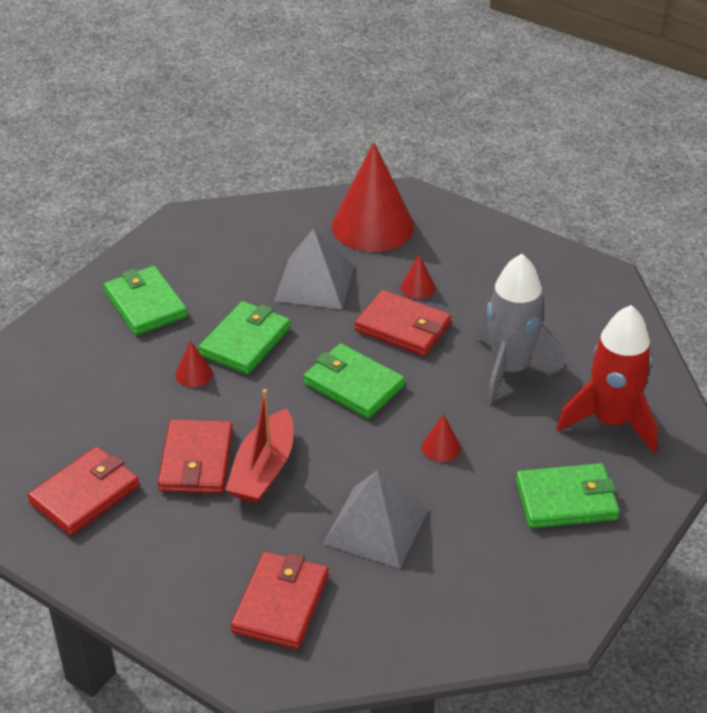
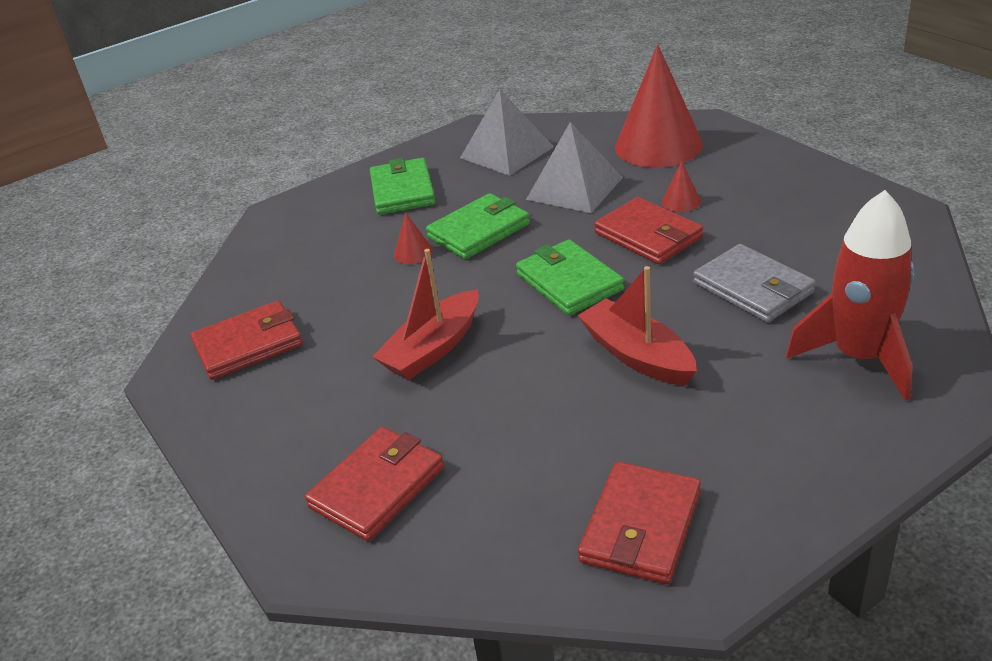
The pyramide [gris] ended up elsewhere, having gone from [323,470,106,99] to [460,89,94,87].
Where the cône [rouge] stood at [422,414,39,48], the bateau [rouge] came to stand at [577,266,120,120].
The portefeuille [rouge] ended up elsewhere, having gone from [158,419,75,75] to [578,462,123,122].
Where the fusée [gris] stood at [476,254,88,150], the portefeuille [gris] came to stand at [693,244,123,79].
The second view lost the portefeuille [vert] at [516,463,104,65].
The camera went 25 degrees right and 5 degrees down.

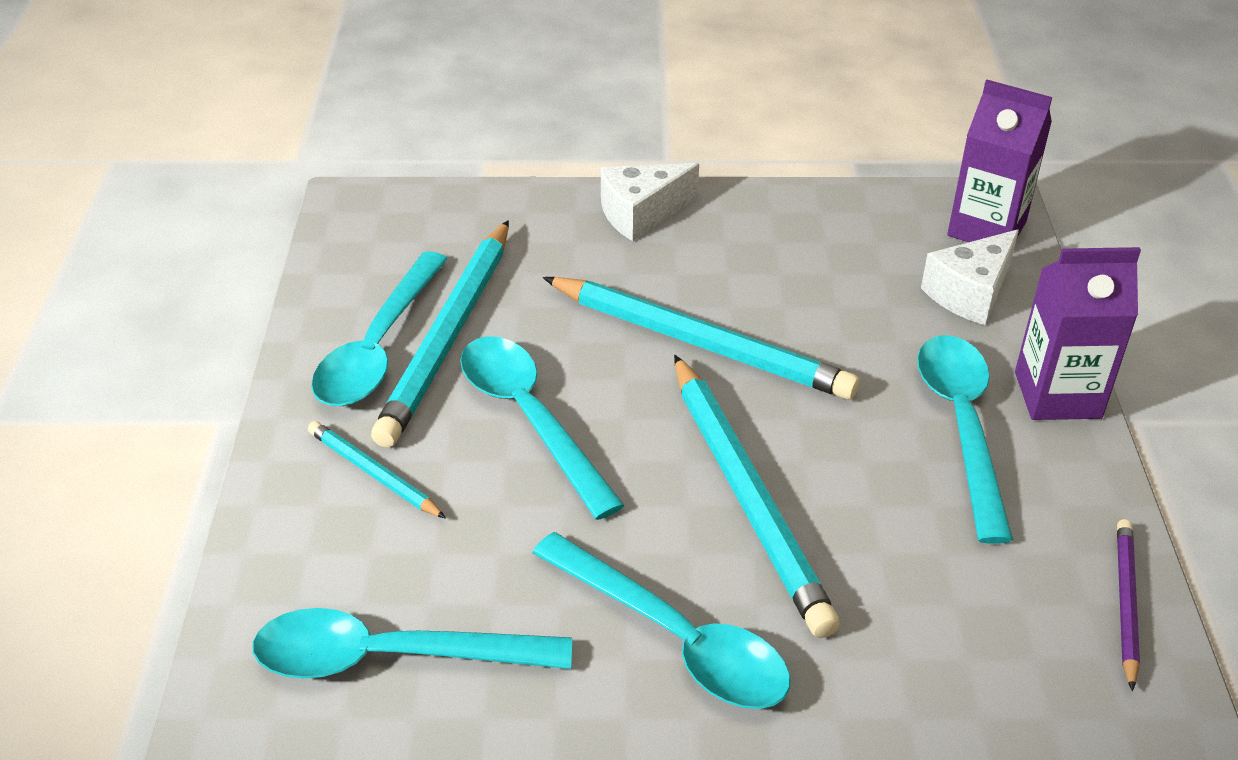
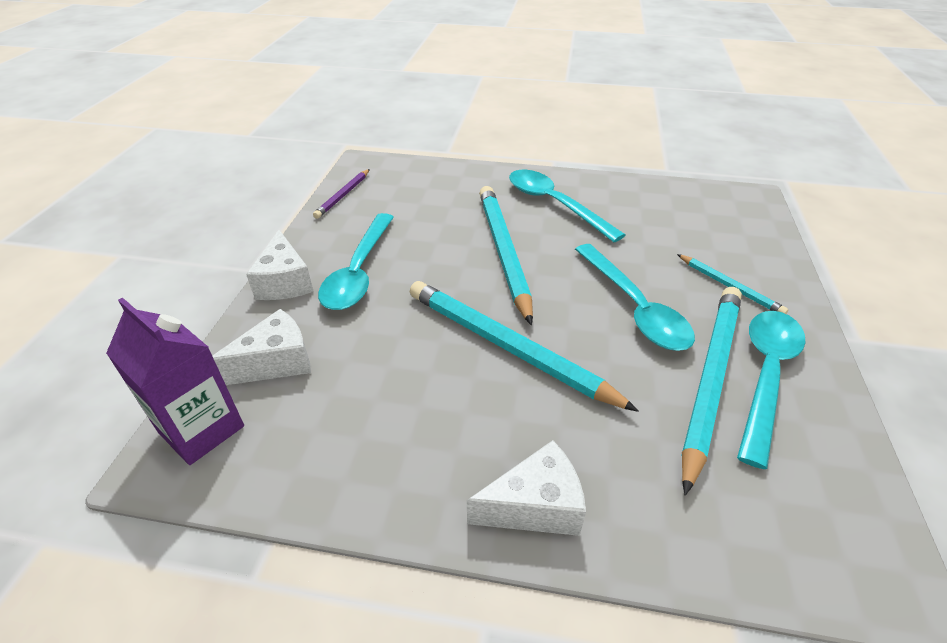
Where the brique de lait [violet] stood at [1015,247,126,173], the fromage [blanc] came to stand at [246,230,68,70].
The second view lost the cuillère [turquoise] at [252,608,320,71].
The camera went 170 degrees left and 0 degrees up.

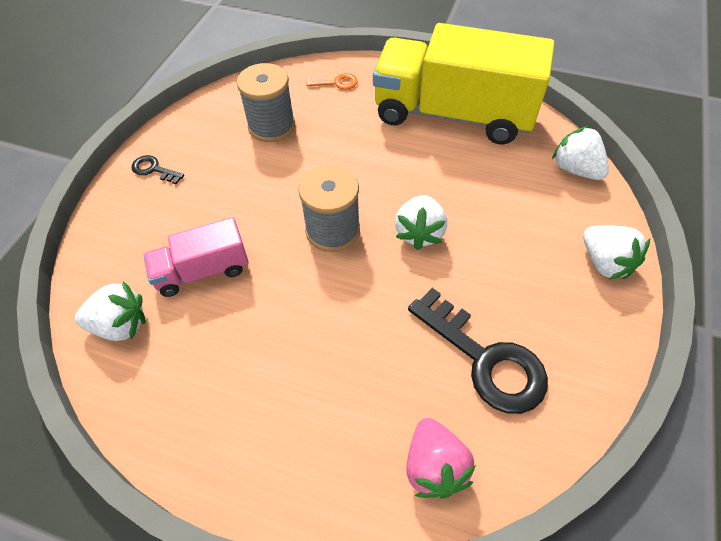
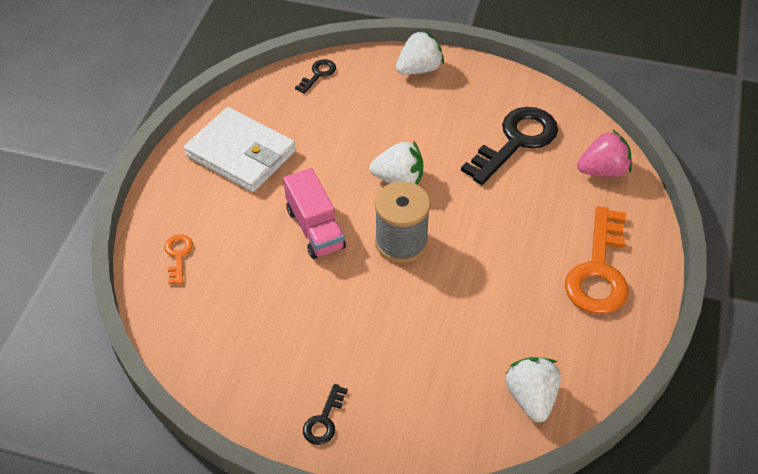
Where the camion [jaune] stood at [373,23,182,121], the portefeuille [blanc] came to stand at [184,107,112,85].
The camion [rose] ended up elsewhere, having gone from [143,217,106,80] to [283,168,63,91].
Where the fraise [blanc] stood at [552,126,57,54], the clé [noir] came to stand at [295,59,41,35].
The second view gained the clé [orange] at [565,206,64,108].
The second view lost the bobine [gris] at [237,63,58,79].
The camera went 95 degrees left and 5 degrees down.

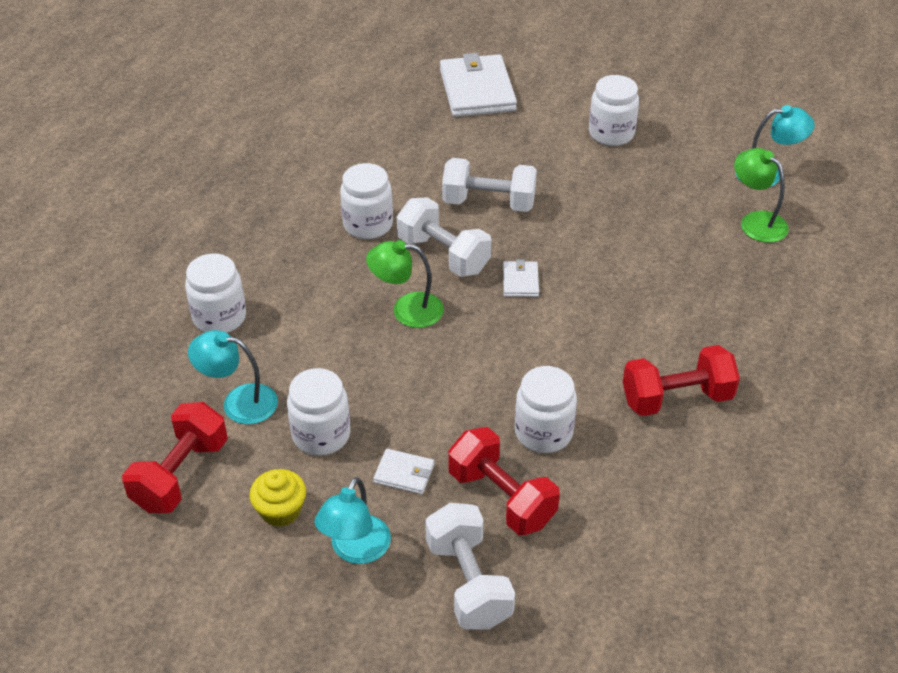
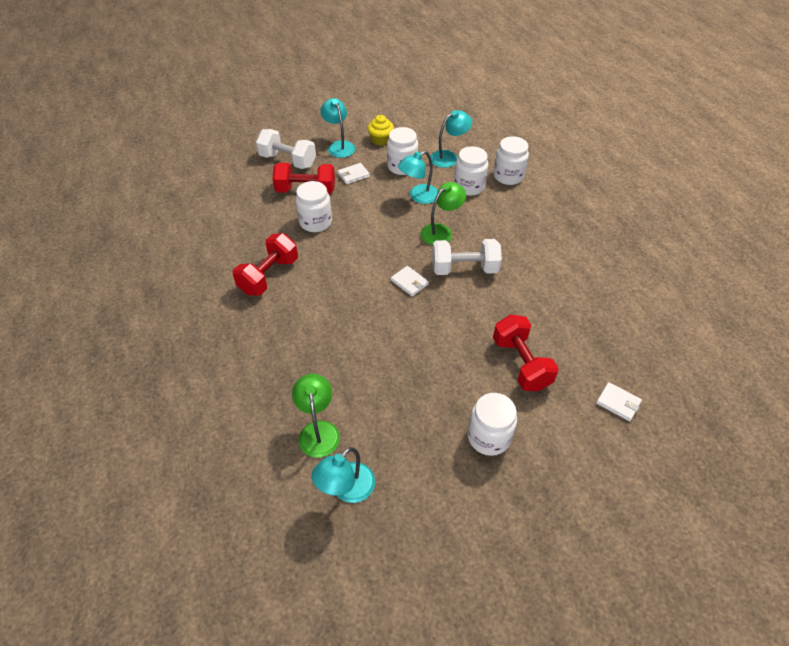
The lampe [vert] at [734,148,55,95] ended up facing another way, 105 degrees counterclockwise from before.
The second view gained the lampe [turquoise] at [398,151,40,53].
The bocal [blanc] ended up elsewhere, having gone from [340,163,53,76] to [454,146,34,50].
The haltère [rouge] ended up elsewhere, having gone from [122,402,106,111] to [493,314,66,77].
The size of the portefeuille [blanc] at [440,53,77,64] changed by a factor of 0.46.
The second view lost the haltère [blanc] at [442,158,95,54].
The camera went 135 degrees right and 5 degrees up.

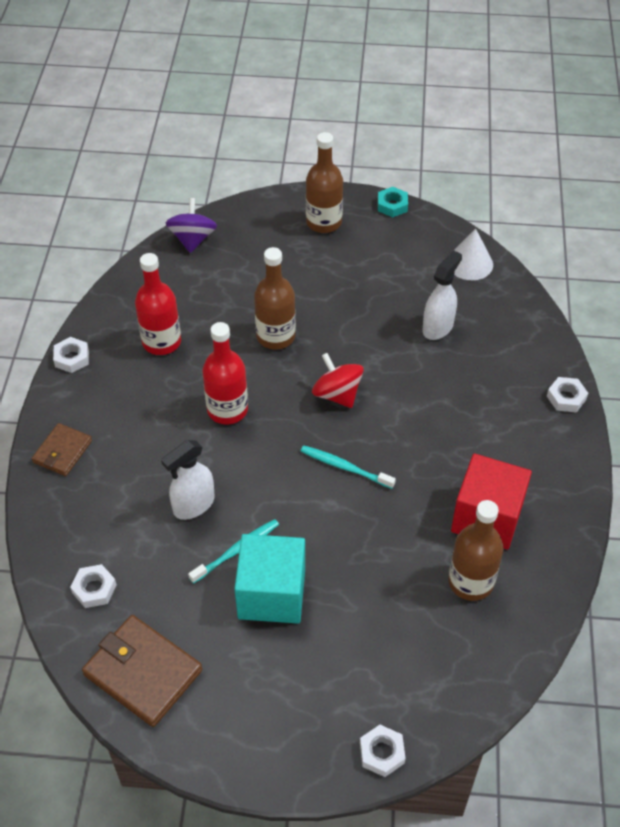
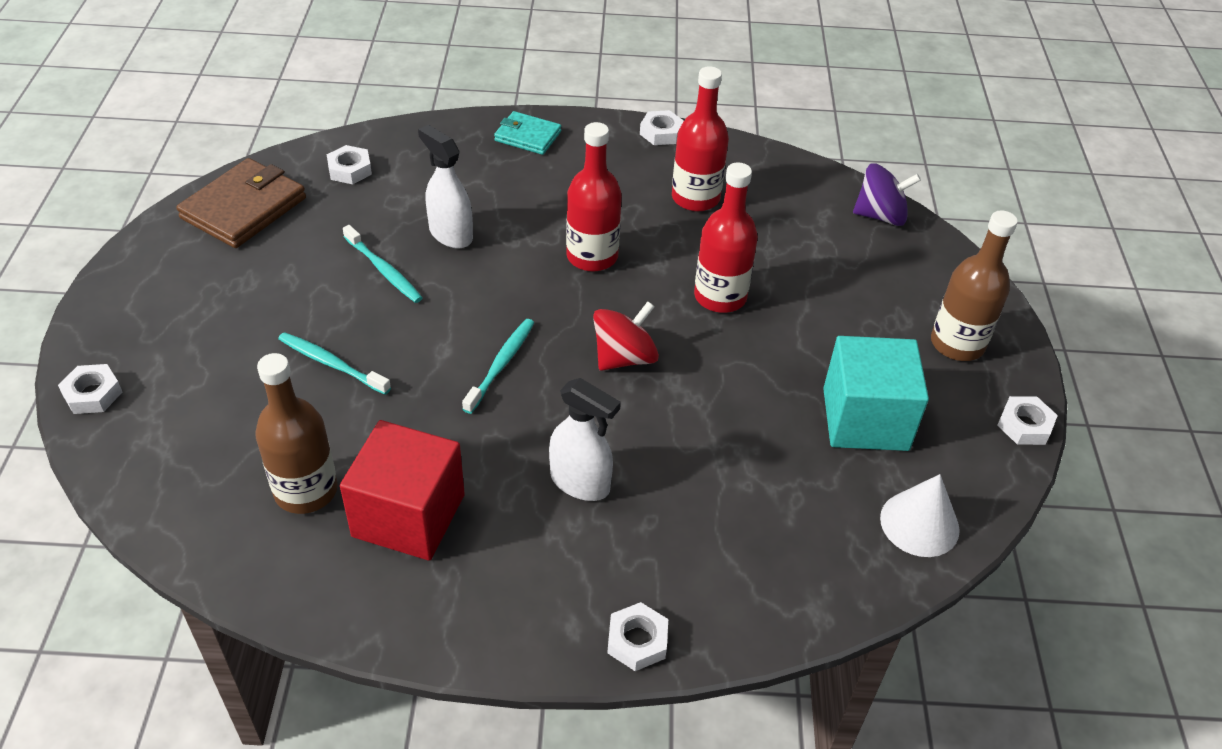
The second view gained the brosse à dents [turquoise] at [278,332,113,63].
What was the portefeuille [marron] at [32,423,60,53] turned into the portefeuille [turquoise] at [494,111,67,44].
The vaporisateur [blanc] ended up elsewhere, having gone from [423,250,39,90] to [549,378,72,123].
What was the bouteille [marron] at [254,247,42,102] turned into the bouteille [rouge] at [694,162,64,151].
The cube [turquoise] ended up elsewhere, having gone from [234,534,71,90] to [823,336,106,115].
What was the écrou [turquoise] at [378,187,30,30] turned into the écrou [blanc] at [997,396,61,49].
The camera went 85 degrees right and 5 degrees down.

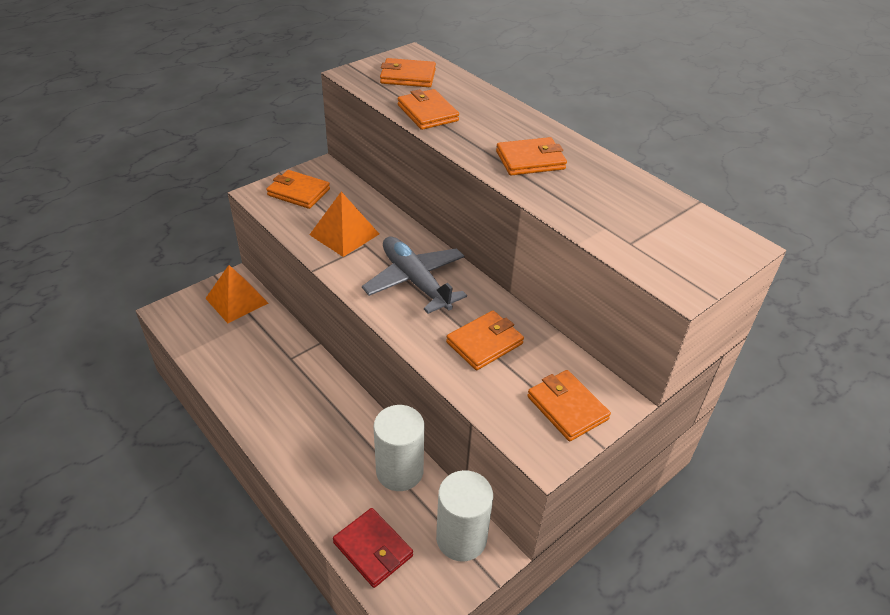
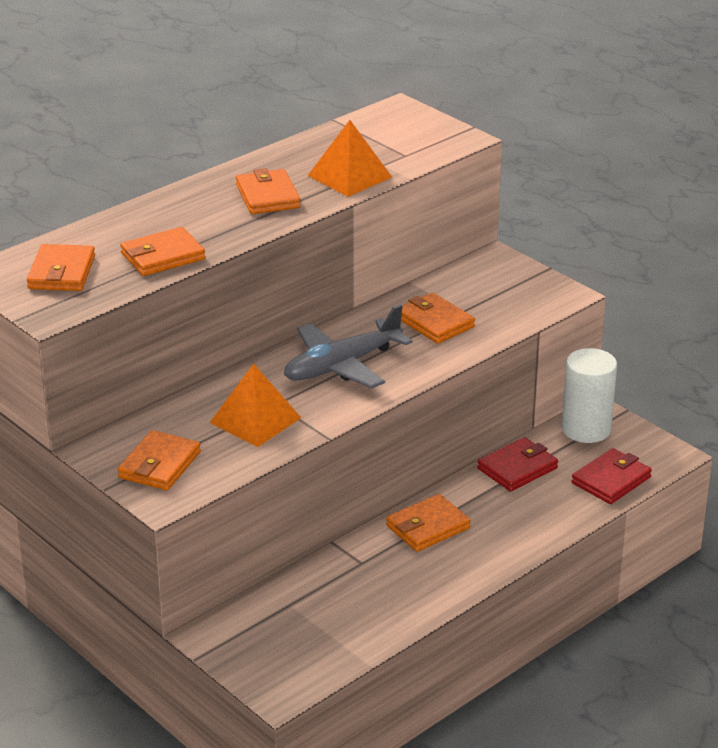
The pyramide [orange] ended up elsewhere, having gone from [205,265,63,58] to [308,120,84,77].
The portefeuille [orange] ended up elsewhere, having gone from [527,370,84,71] to [386,494,85,58].
Where the cylindre [blanc] stood at [374,405,50,86], the portefeuille [rouge] came to stand at [477,437,81,55].
The camera went 90 degrees left and 10 degrees down.

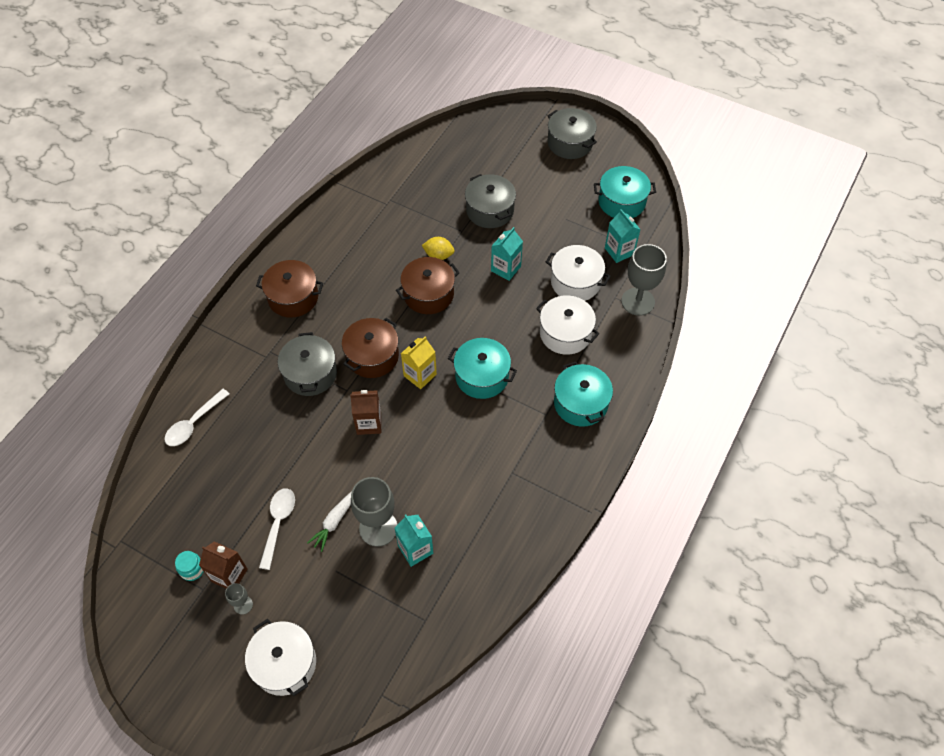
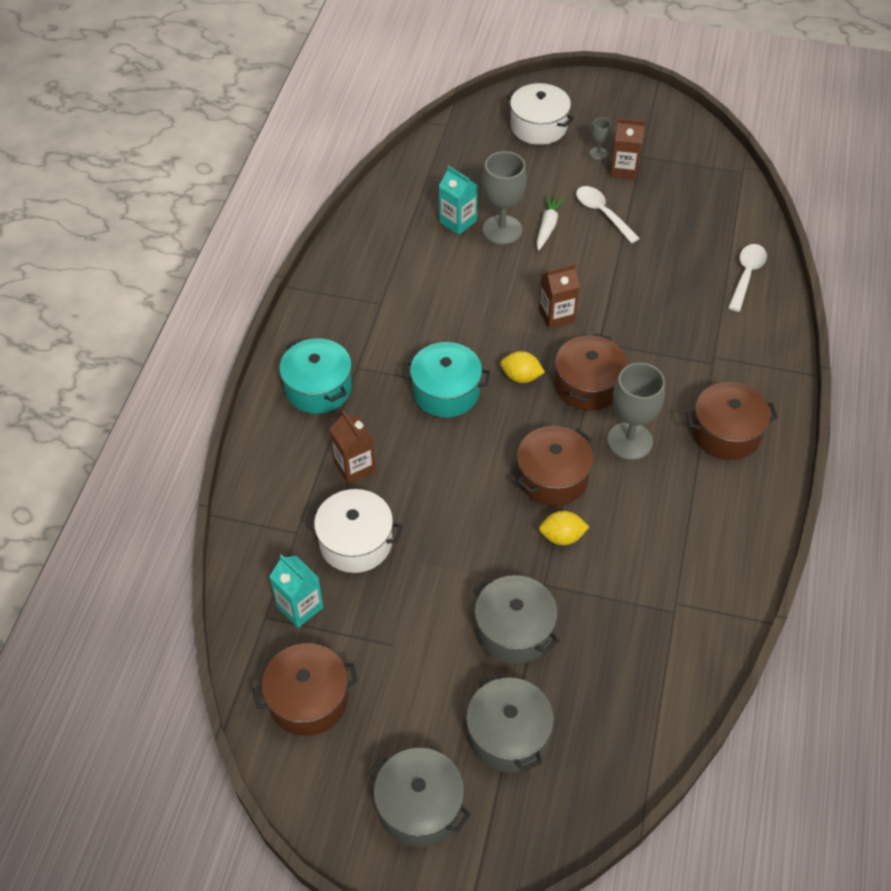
What was the marmite [turquoise] at [594,166,62,52] turned into the marmite [marron] at [252,643,106,93].
Where the marmite [blanc] stood at [536,295,63,60], the brique de lait [marron] came to stand at [330,410,46,74].
The marmite [gris] ended up elsewhere, having gone from [278,332,59,64] to [466,673,88,100].
Where the brique de lait [jaune] stood at [401,336,36,53], the citron [jaune] came to stand at [500,351,45,32].
The cuillère [blanc] at [259,488,36,82] ended up facing another way, 150 degrees clockwise from before.
The verre à pied [gris] ended up elsewhere, having gone from [621,244,46,72] to [607,363,58,97].
The second view lost the bocal [turquoise] at [175,551,29,30].
The second view lost the brique de lait [turquoise] at [491,227,32,54].
The camera went 165 degrees right and 5 degrees down.

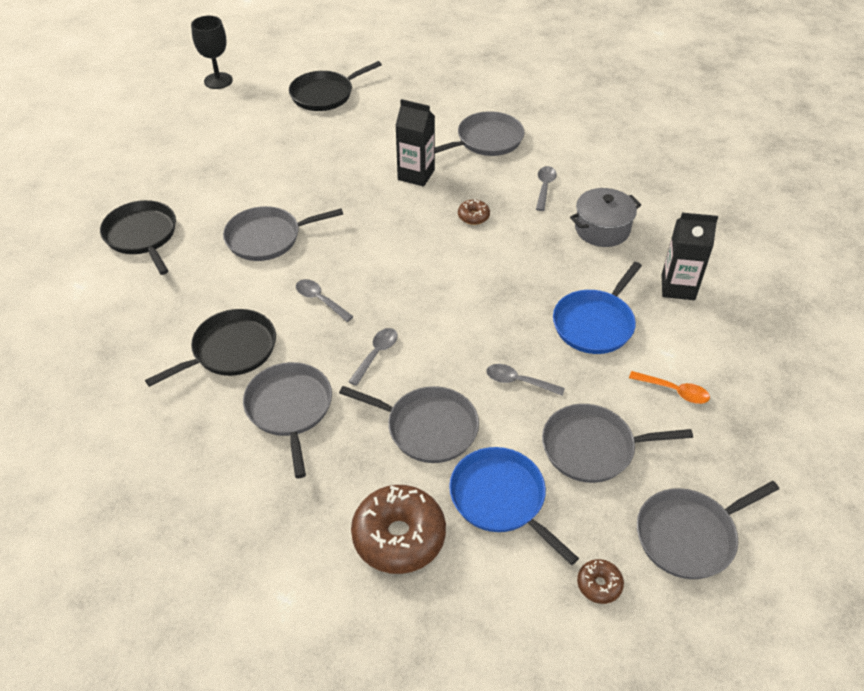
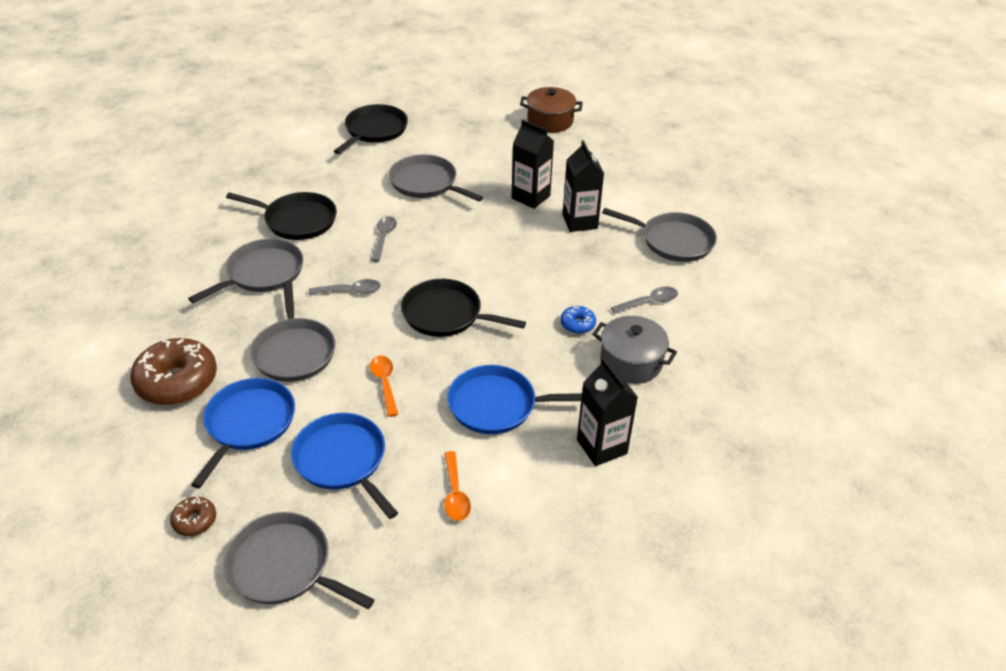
What was the poêle [gris] at [542,404,151,79] turned into the poêle [bleu] at [291,413,107,106].
What was the cuillère [gris] at [486,364,79,32] turned into the cuillère [orange] at [370,356,28,61].
The poêle [noir] ended up elsewhere, having gone from [289,61,93,50] to [401,279,125,58].
The second view gained the brique de lait [noir] at [511,120,43,89].
The second view gained the marmite [marron] at [520,87,63,46].
The second view gained the beignet [bleu] at [560,306,36,28].
The second view lost the verre à pied [noir] at [191,16,42,73].
The second view lost the beignet [marron] at [458,199,32,26].
The camera went 55 degrees right and 5 degrees down.

